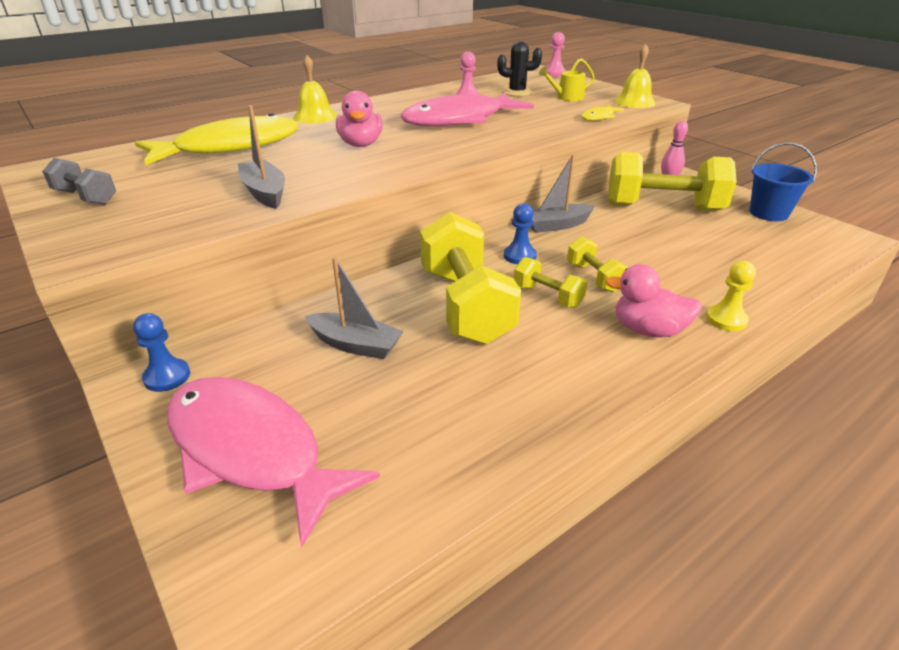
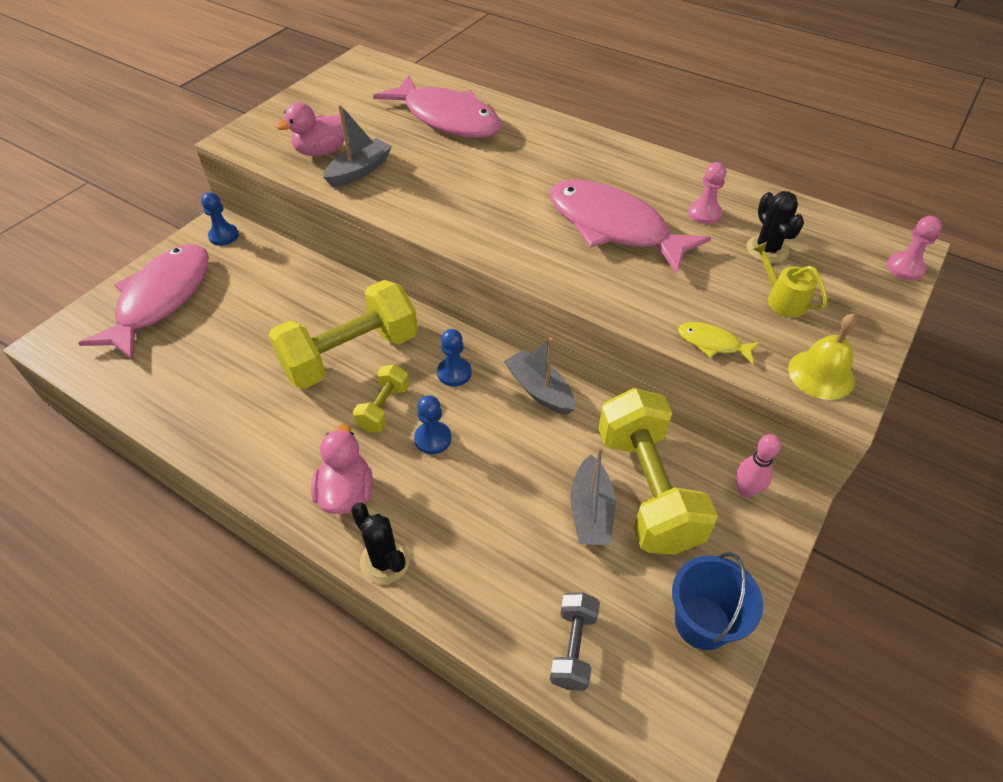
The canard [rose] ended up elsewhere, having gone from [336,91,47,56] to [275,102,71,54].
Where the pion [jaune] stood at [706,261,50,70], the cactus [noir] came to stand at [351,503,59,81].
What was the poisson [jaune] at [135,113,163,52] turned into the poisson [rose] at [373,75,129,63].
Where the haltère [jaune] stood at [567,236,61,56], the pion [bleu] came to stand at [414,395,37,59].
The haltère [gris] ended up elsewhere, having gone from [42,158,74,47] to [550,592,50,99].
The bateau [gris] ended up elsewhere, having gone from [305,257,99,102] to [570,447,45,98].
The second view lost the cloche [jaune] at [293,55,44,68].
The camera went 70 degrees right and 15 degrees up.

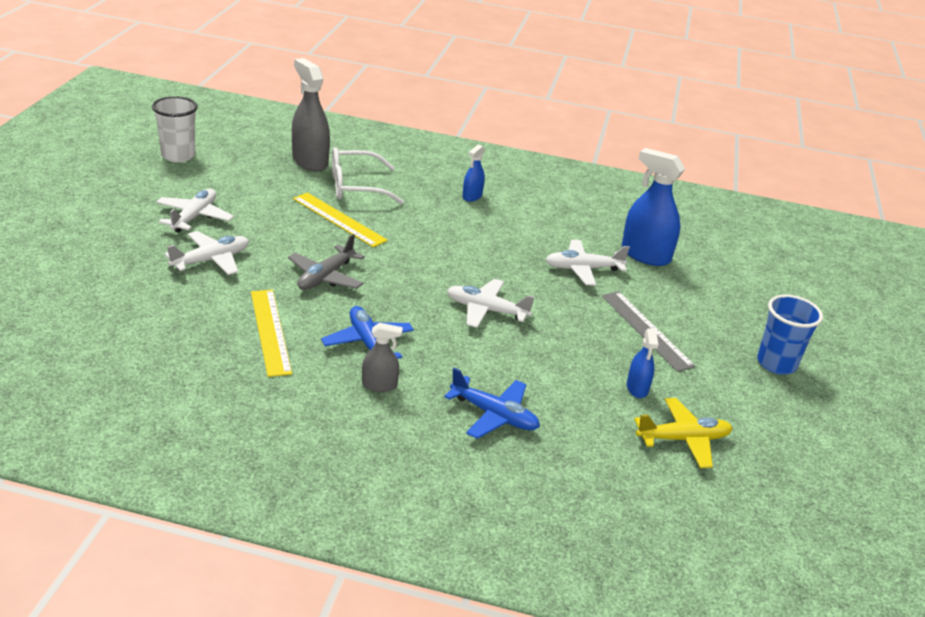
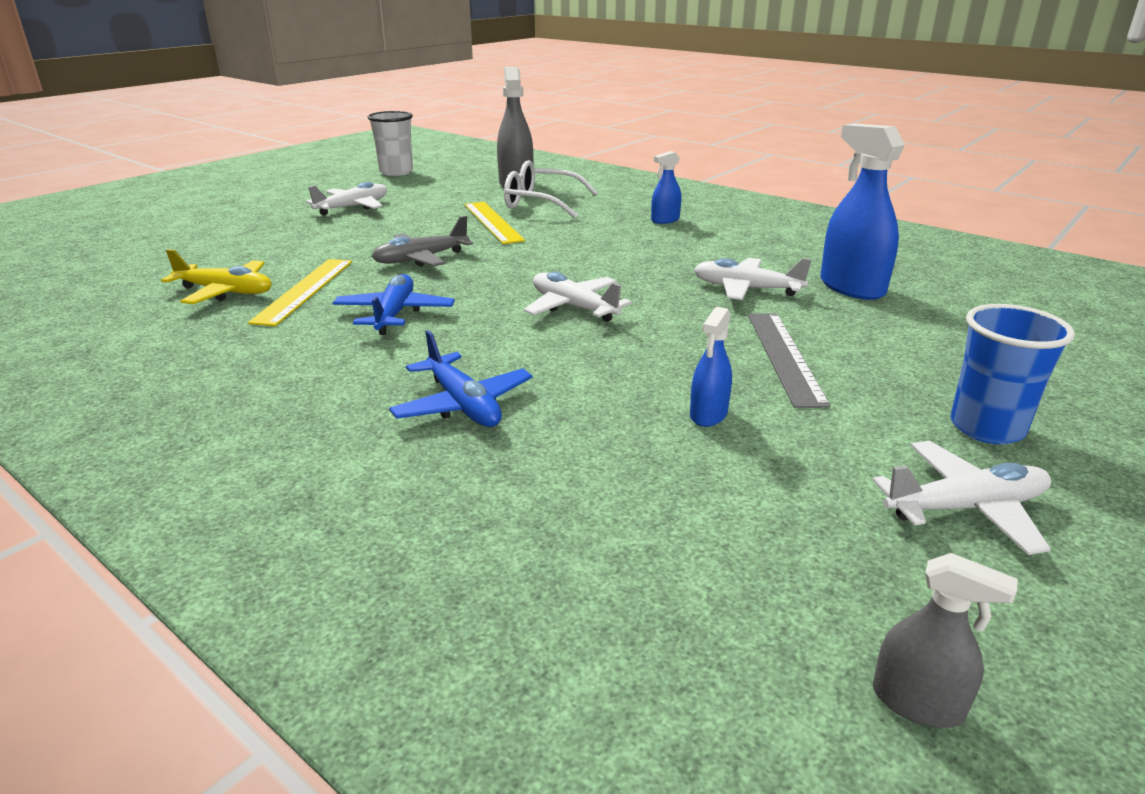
The avion [jaune] ended up elsewhere, having gone from [634,398,98,70] to [161,249,111,55].
The avion [blanc] ended up elsewhere, having gone from [164,231,85,44] to [872,441,179,114].
The vaporisateur [gris] ended up elsewhere, having gone from [362,323,41,69] to [873,553,145,175].
The camera went 30 degrees right and 5 degrees down.

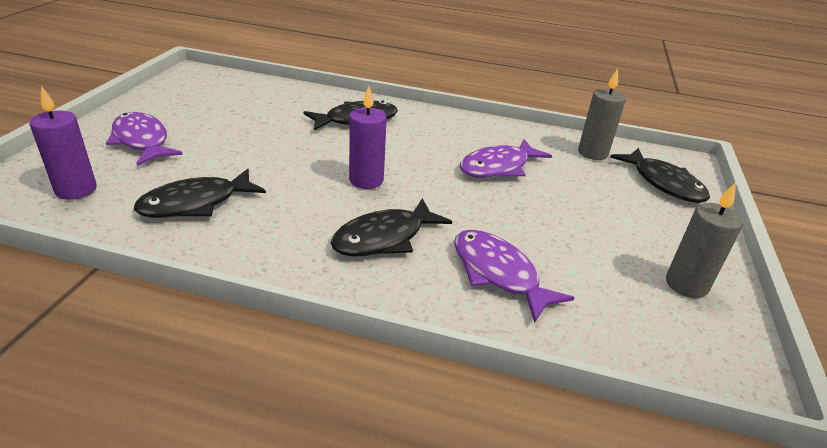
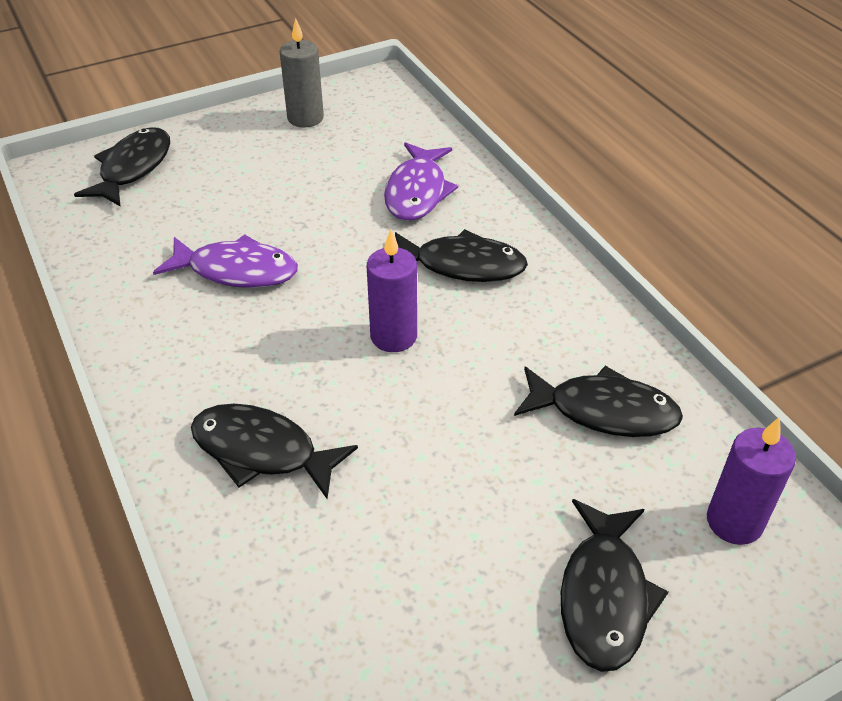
What was the poisson [violet] at [106,112,77,54] turned into the poisson [noir] at [561,499,107,173].
The second view lost the bougie [gris] at [578,68,48,92].
The camera went 130 degrees left and 10 degrees up.

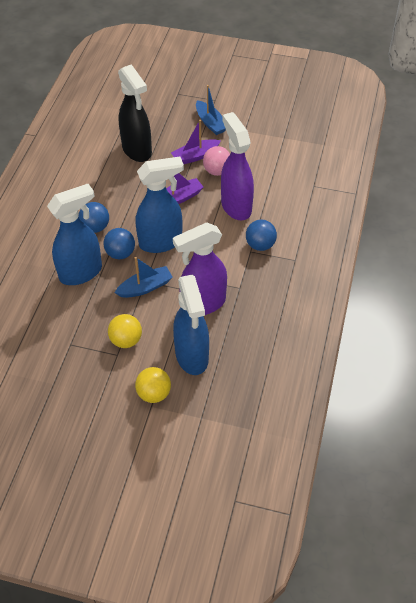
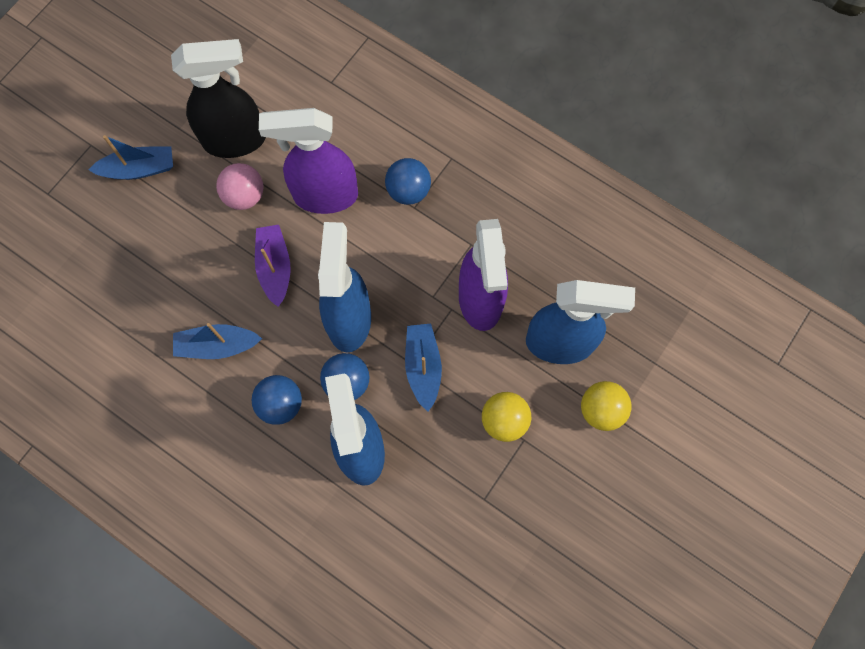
The vaporisateur [noir] ended up elsewhere, having gone from [118,64,34,98] to [171,39,95,119].
The second view gained the bateau [bleu] at [173,323,89,36].
The second view lost the bateau [violet] at [171,120,50,44].
The camera went 70 degrees left and 20 degrees up.

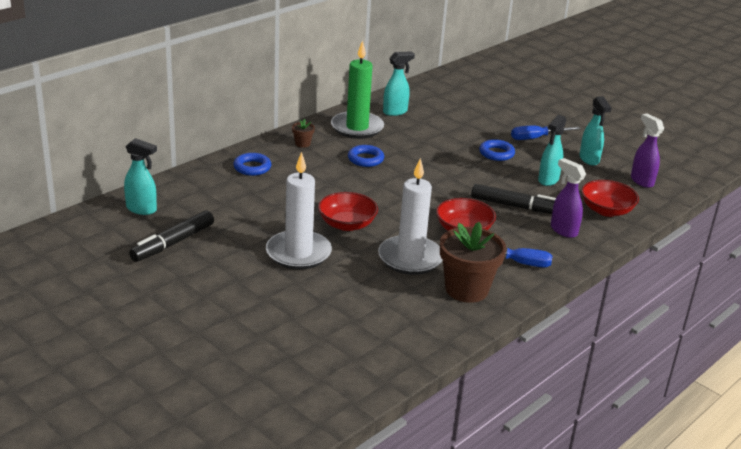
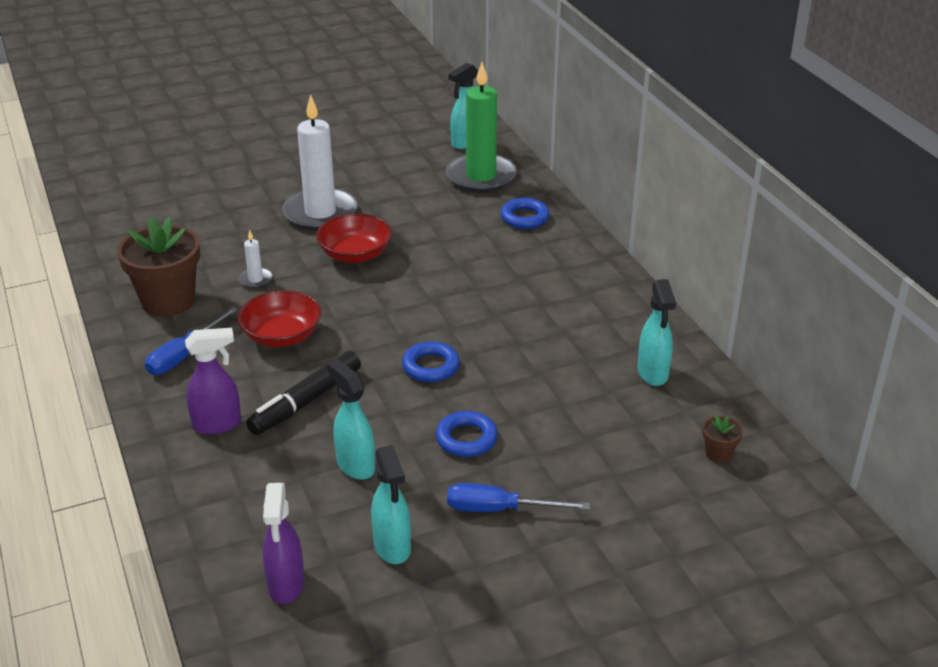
The size of the bougie [blanc] at [378,158,65,117] changed by a factor of 0.42.
The vaporisateur [violet] at [631,113,33,75] ended up facing another way, 90 degrees clockwise from before.
The vaporisateur [turquoise] at [579,96,32,70] ended up facing another way, 120 degrees counterclockwise from before.
The anneau [bleu] ended up elsewhere, having gone from [348,145,36,22] to [402,341,58,41].
The bougie [vert] ended up elsewhere, having gone from [331,40,53,99] to [446,62,71,131].
The tournevis [bleu] at [511,126,70,14] ended up facing another way, 90 degrees counterclockwise from before.
The pot de fleurs [marron] ended up elsewhere, having gone from [292,119,23,29] to [702,415,41,48].
The second view lost the feutre [noir] at [129,210,85,52].
The second view lost the bol [rouge] at [581,180,58,37].
The camera went 115 degrees right and 5 degrees up.

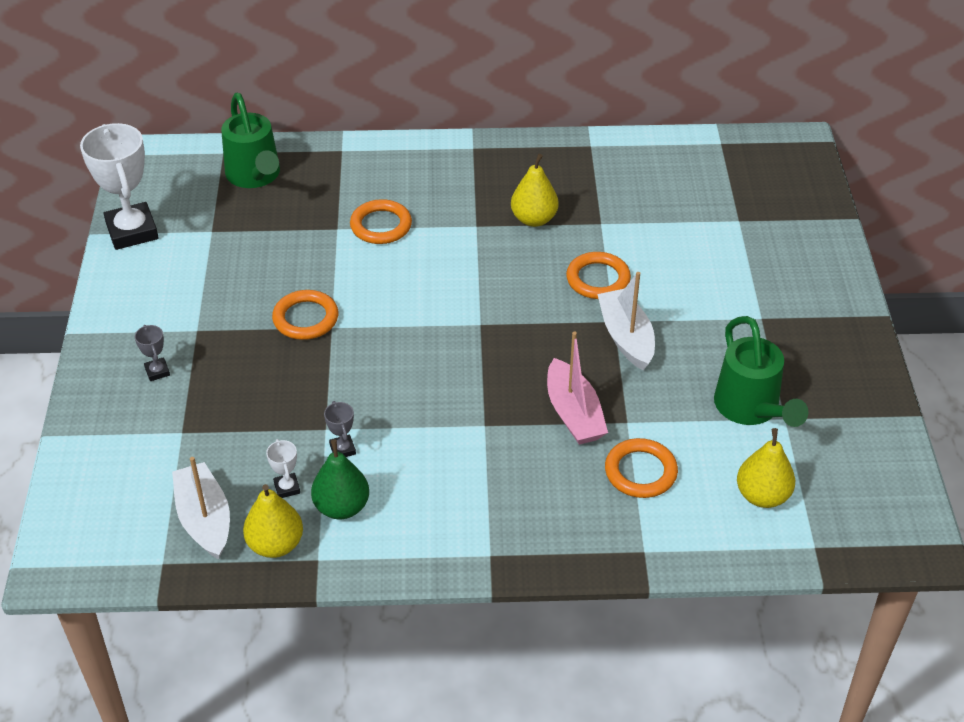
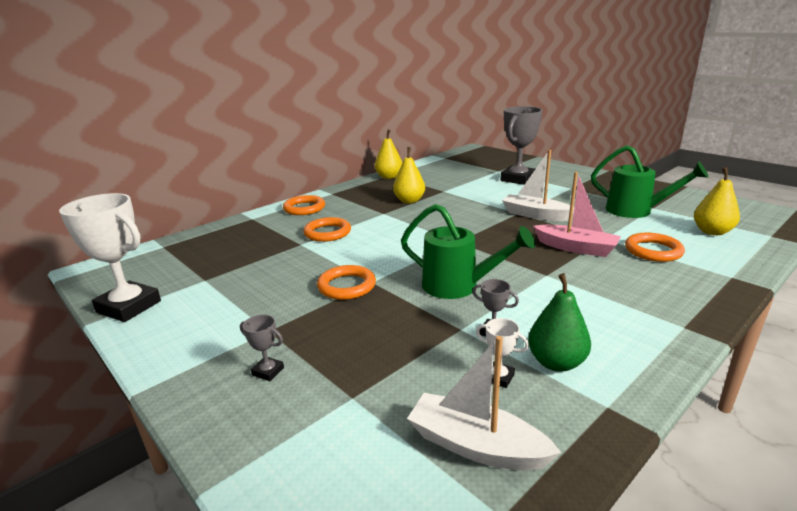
The anneau [orange] ended up elsewhere, having gone from [566,252,65,47] to [283,195,42,20].
The poire [jaune] ended up elsewhere, having gone from [243,484,60,74] to [375,129,27,50].
The arrosoir [vert] ended up elsewhere, having gone from [221,93,59,95] to [401,204,134,95].
The second view gained the trophée [gris] at [501,106,41,79].
The camera went 40 degrees left and 20 degrees down.

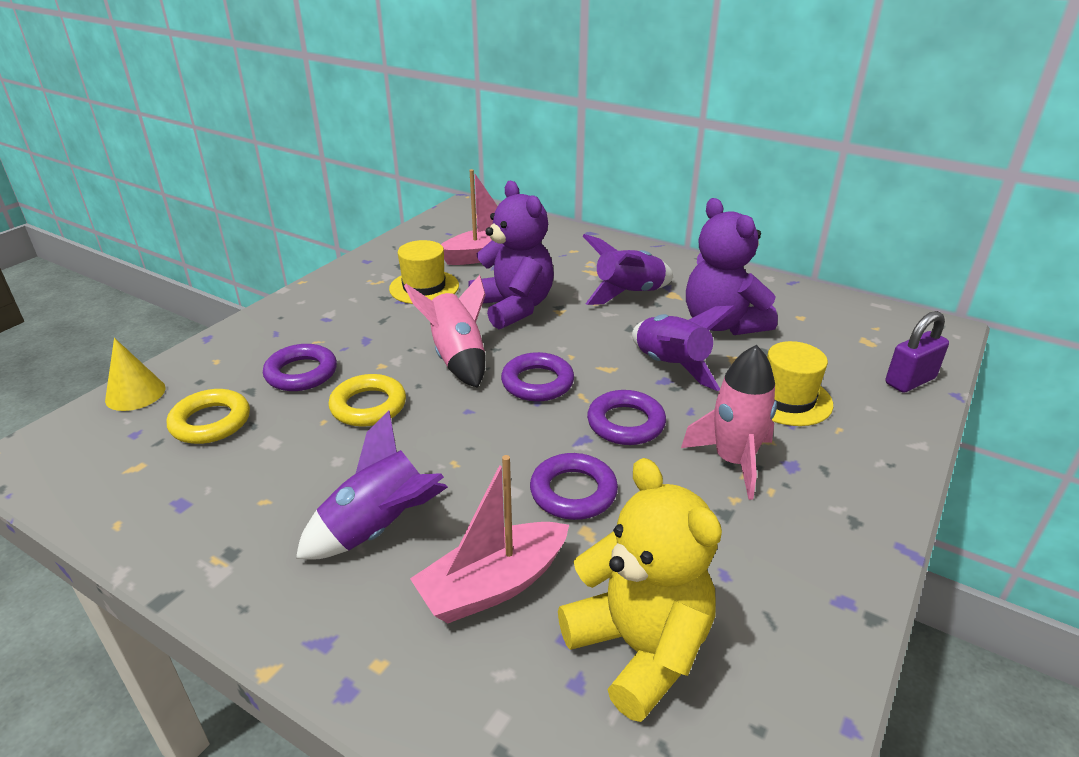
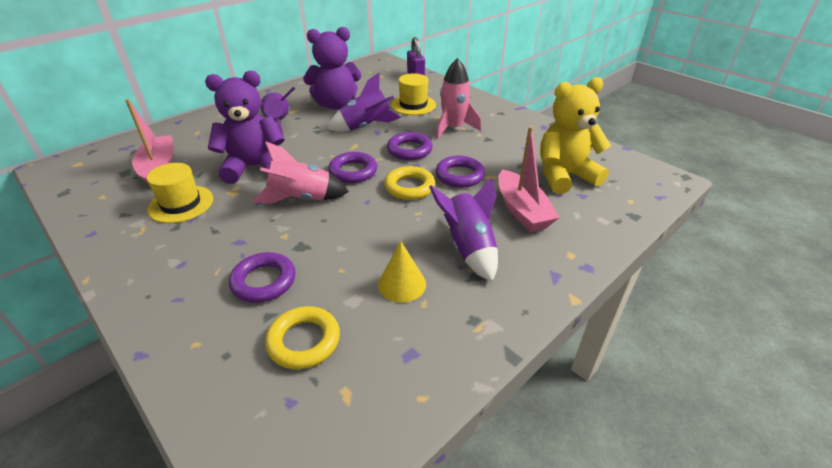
The cône [jaune] ended up elsewhere, having gone from [105,338,60,73] to [378,241,48,62].
The anneau [jaune] ended up elsewhere, having gone from [329,374,77,53] to [384,166,51,34].
The camera went 75 degrees left and 5 degrees up.

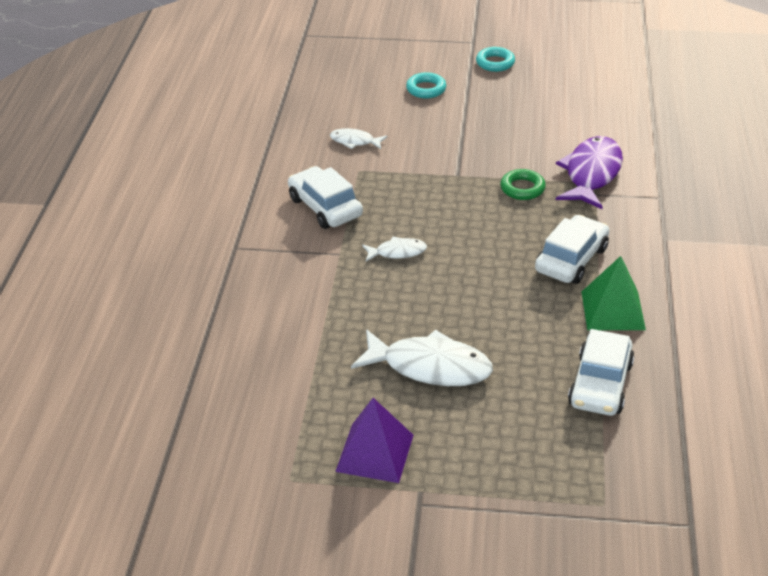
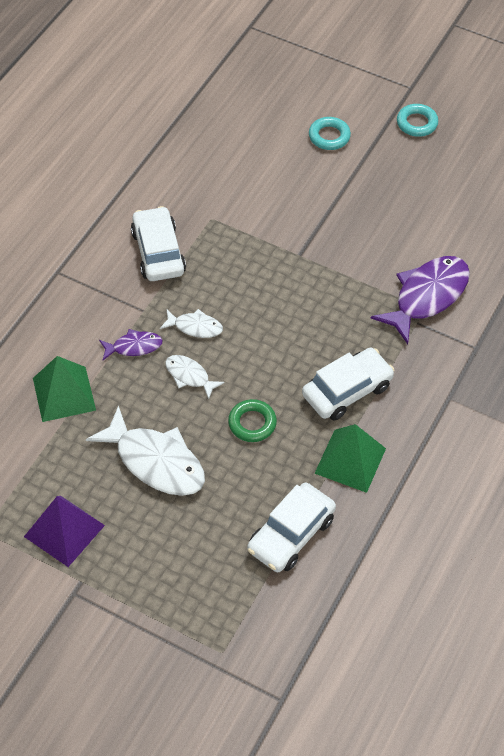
The second view gained the pyramide [vert] at [33,356,63,66].
The second view gained the poisson [violet] at [99,329,64,31].
The poisson [blanc] ended up elsewhere, having gone from [330,128,57,21] to [165,355,59,44].
The anneau [vert] ended up elsewhere, having gone from [500,169,46,31] to [228,399,49,43].
The camera went 20 degrees right and 15 degrees up.

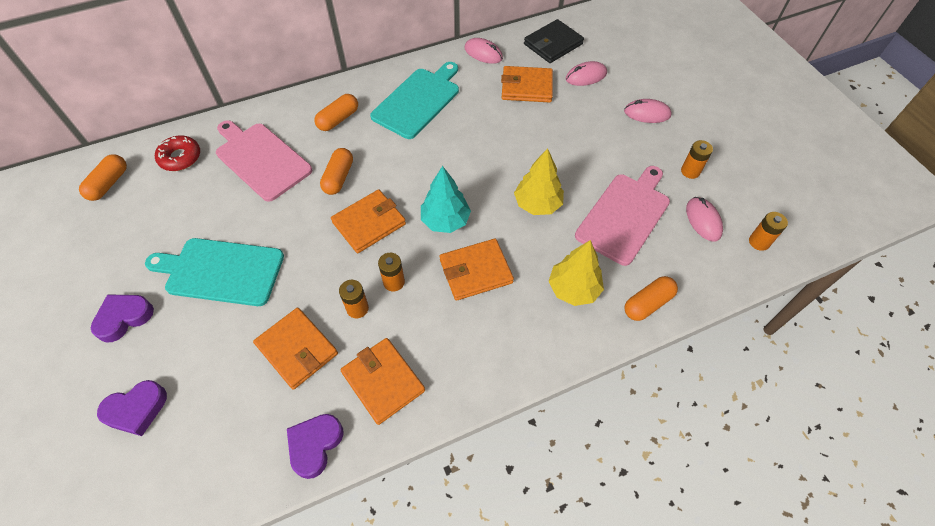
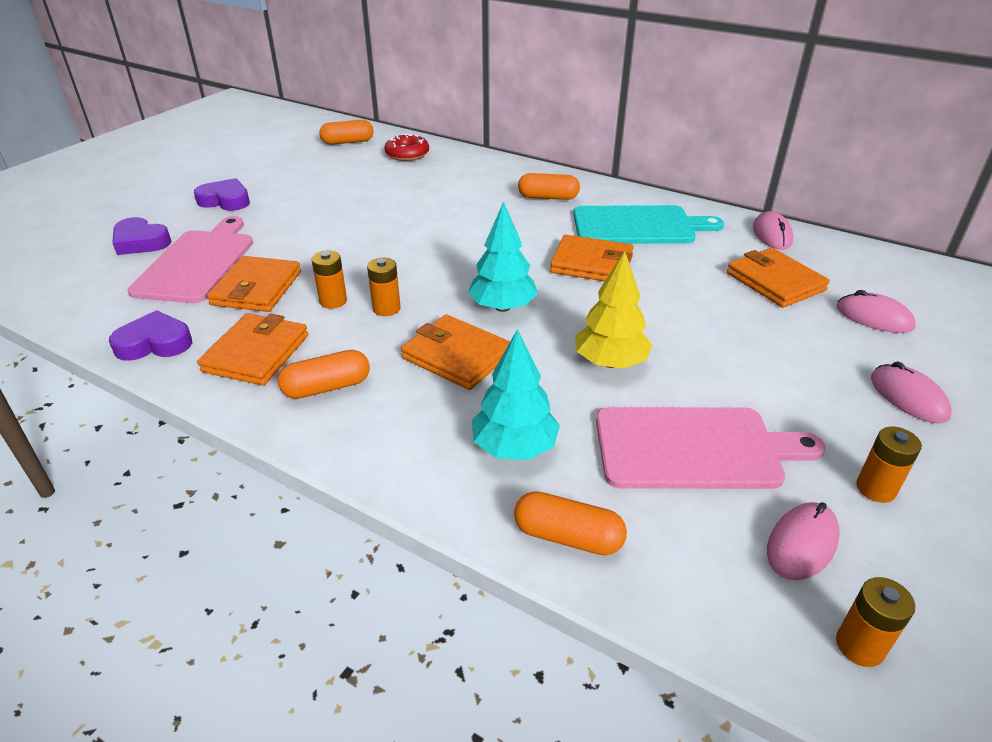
The planche à découper [rose] ended up elsewhere, having gone from [216,120,96,82] to [128,216,125,87].
The gélule [orange] ended up elsewhere, having gone from [320,148,33,47] to [278,350,92,49].
What was the arbre [jaune] at [548,240,56,66] turned into the arbre [turquoise] at [472,329,88,131].
The portefeuille [orange] ended up elsewhere, having gone from [331,190,75,63] to [550,235,84,46].
The second view lost the planche à découper [turquoise] at [145,238,139,68].
The second view lost the portefeuille [noir] at [524,19,60,44].
The camera went 55 degrees right and 20 degrees down.

